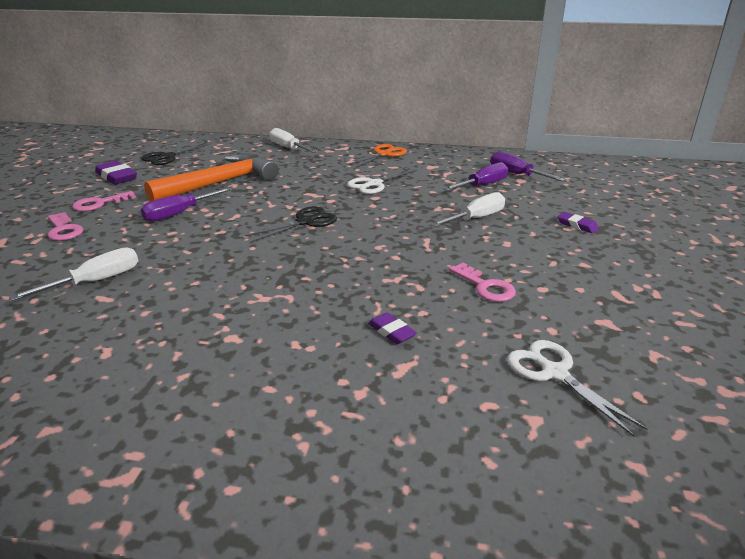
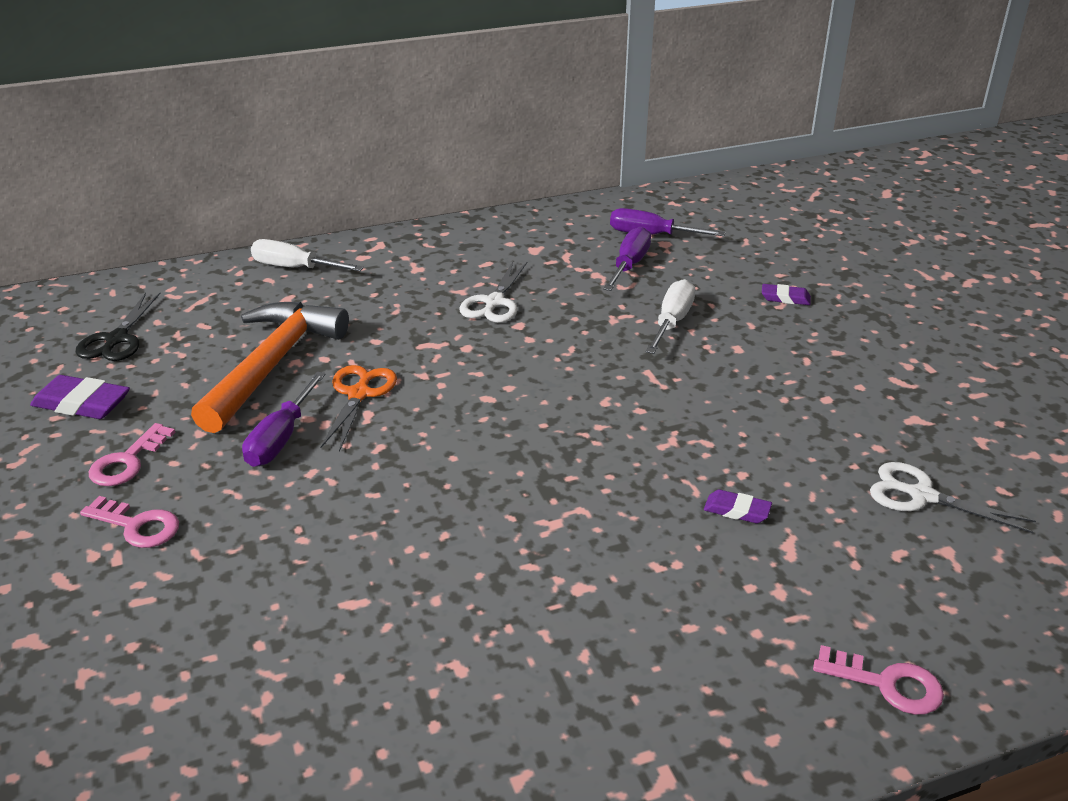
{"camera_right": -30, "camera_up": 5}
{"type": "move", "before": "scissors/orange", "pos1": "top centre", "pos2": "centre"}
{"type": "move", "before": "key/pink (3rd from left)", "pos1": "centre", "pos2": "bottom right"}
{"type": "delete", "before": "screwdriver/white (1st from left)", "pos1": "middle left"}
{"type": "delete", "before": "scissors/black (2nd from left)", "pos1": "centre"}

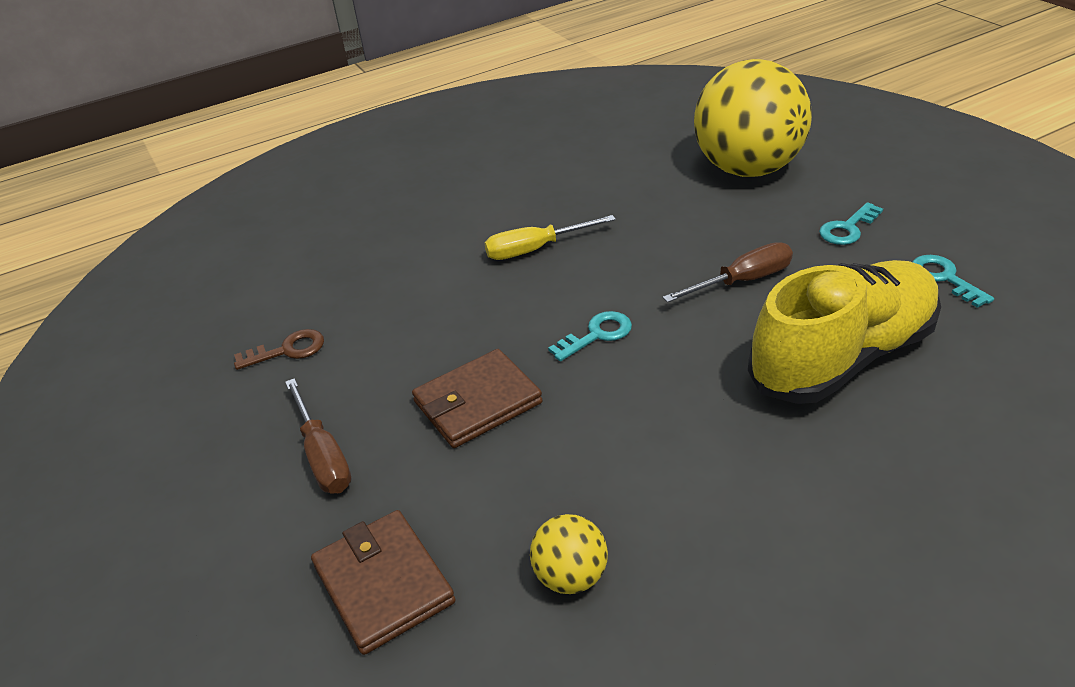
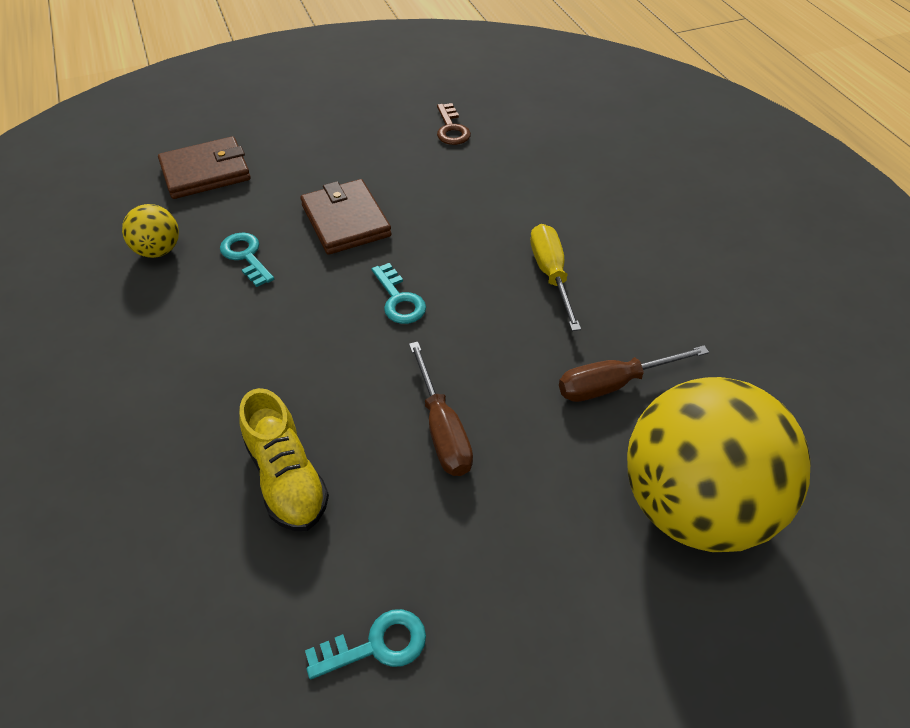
{"camera_right": 95, "camera_up": 10}
{"type": "move", "before": "key/turquoise (2nd from left in the first image)", "after": "key/turquoise (1st from left)", "pos1": "top right", "pos2": "middle left"}
{"type": "resize", "before": "shoe/yellow", "pos1": "middle right", "pos2": "middle left", "scale": 0.57}
{"type": "move", "before": "screwdriver/brown (1st from left in the first image)", "after": "screwdriver/brown (2nd from left)", "pos1": "middle left", "pos2": "middle right"}

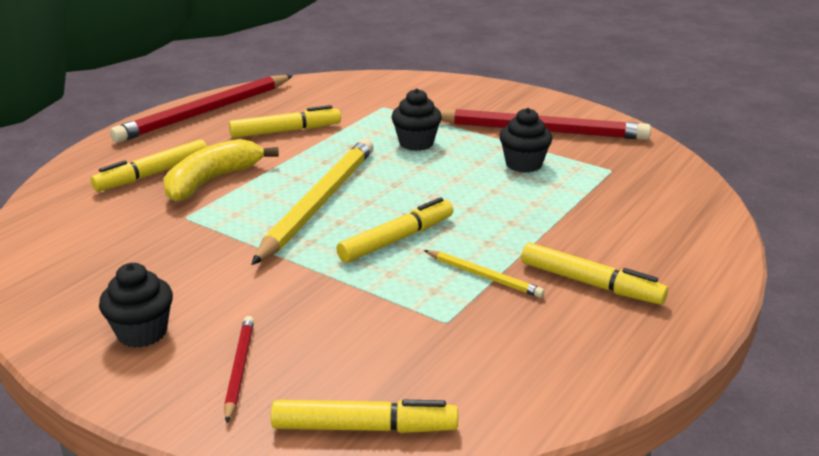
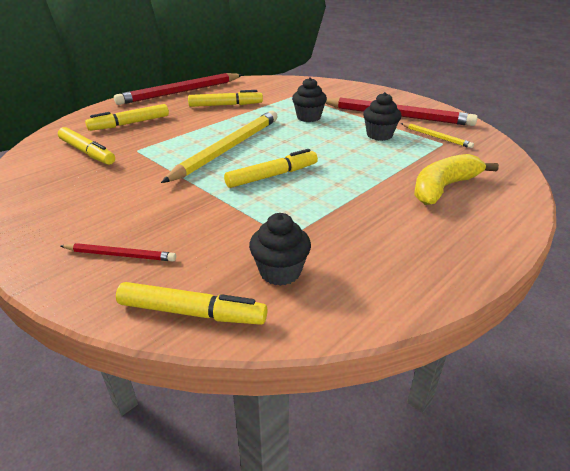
{"camera_right": 10, "camera_up": 5}
{"type": "move", "before": "marker/yellow (5th from left in the first image)", "after": "marker/yellow (1st from left)", "pos1": "middle right", "pos2": "top left"}
{"type": "rotate", "before": "pencil/red (2nd from left in the first image)", "pos1": "bottom left", "pos2": "middle left", "turn": 90}
{"type": "move", "before": "cupcake/black (1st from left)", "pos1": "bottom left", "pos2": "centre"}
{"type": "move", "before": "pencil/yellow (2nd from left)", "pos1": "centre", "pos2": "top right"}
{"type": "move", "before": "banana/yellow", "pos1": "middle left", "pos2": "middle right"}

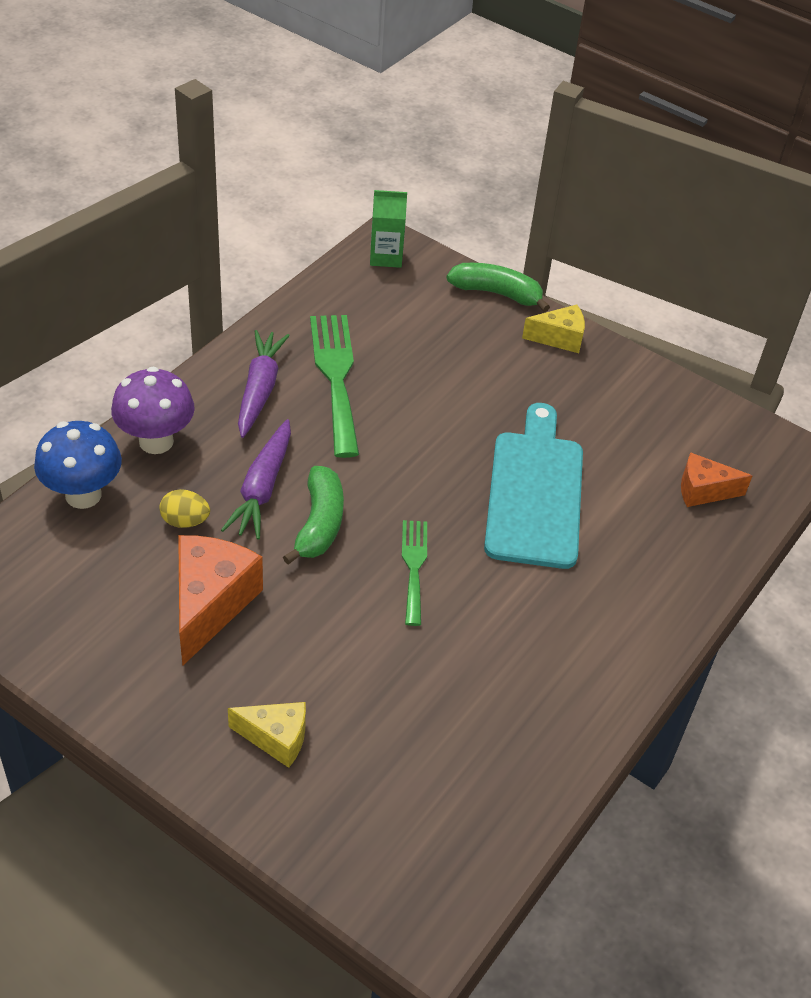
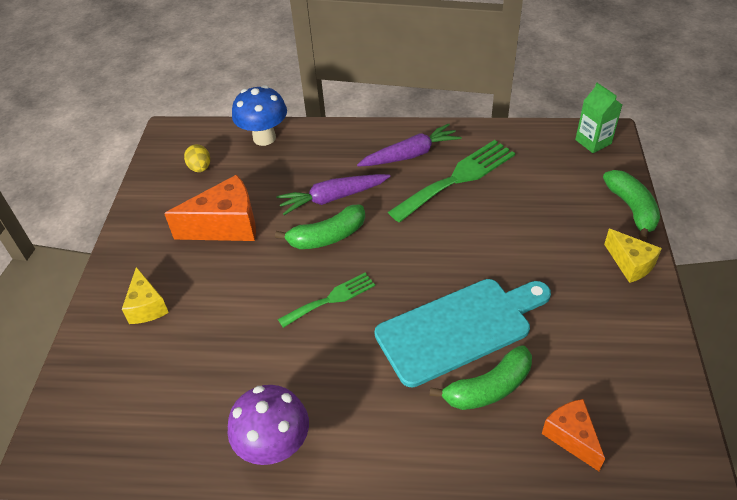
{"camera_right": 65, "camera_up": 0}
{"type": "move", "before": "egg/yellow", "pos1": "middle left", "pos2": "top left"}
{"type": "move", "before": "mushroom/purple", "pos1": "middle left", "pos2": "bottom centre"}
{"type": "insert", "after": "banana/green (2nd from left)", "pos2": "bottom centre"}

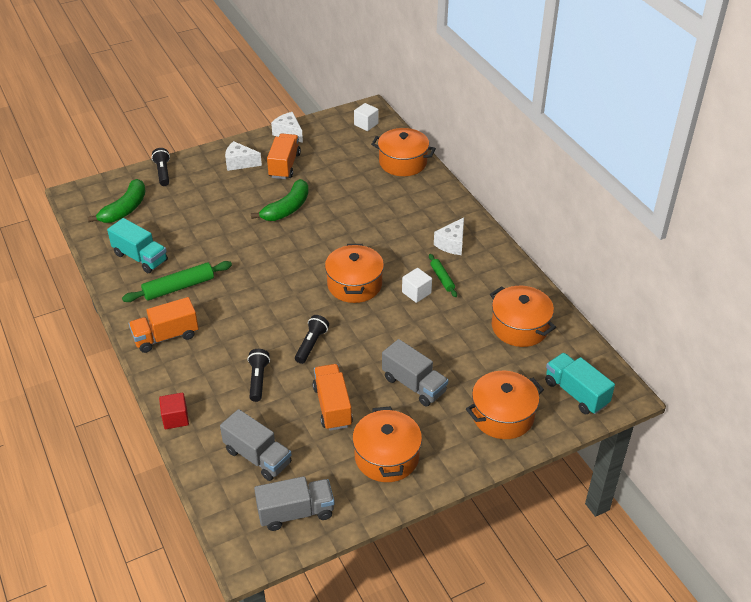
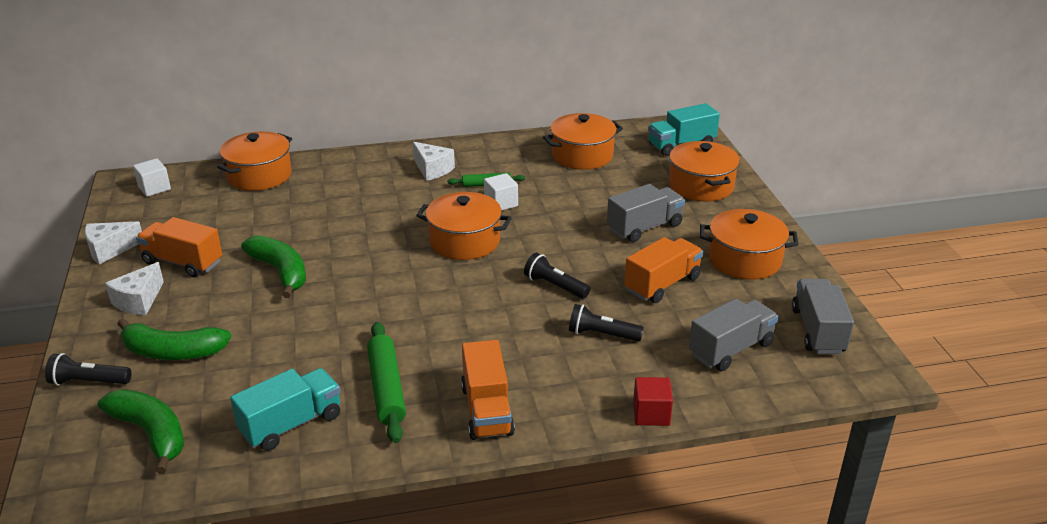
{"camera_right": -75, "camera_up": -10}
{"type": "insert", "after": "banana/green (2nd from left)", "pos2": "middle left"}
{"type": "rotate", "before": "truck/orange (3rd from left)", "pos1": "centre", "pos2": "centre", "turn": 135}

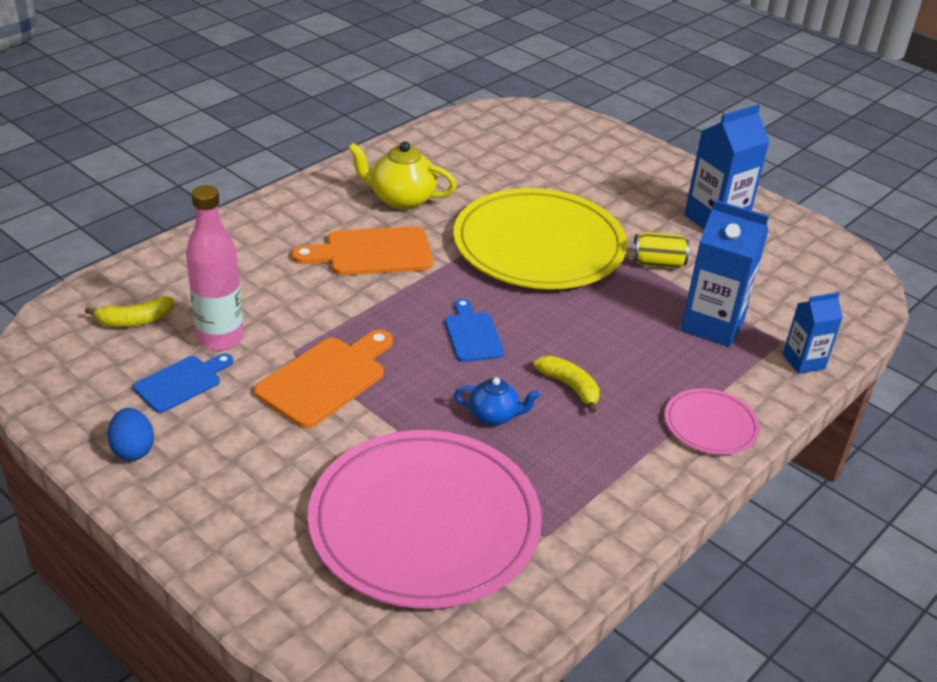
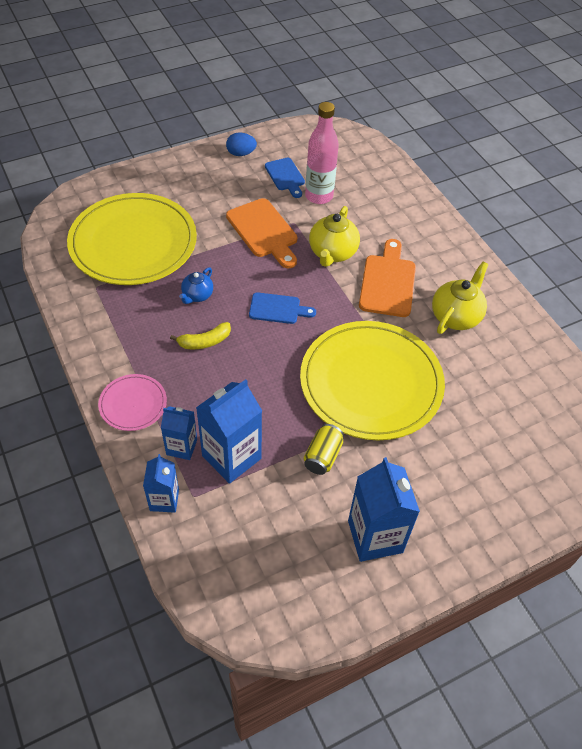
{"camera_right": 110, "camera_up": 15}
{"type": "recolor", "before": "plate/pink (1st from left)", "after": "plate/yellow (1st from left)", "pos1": "bottom centre", "pos2": "top left"}
{"type": "insert", "after": "carton/blue (2nd from left)", "pos2": "middle left"}
{"type": "insert", "after": "teapot/yellow (1st from left)", "pos2": "top centre"}
{"type": "delete", "before": "banana/yellow (1st from left)", "pos1": "middle left"}

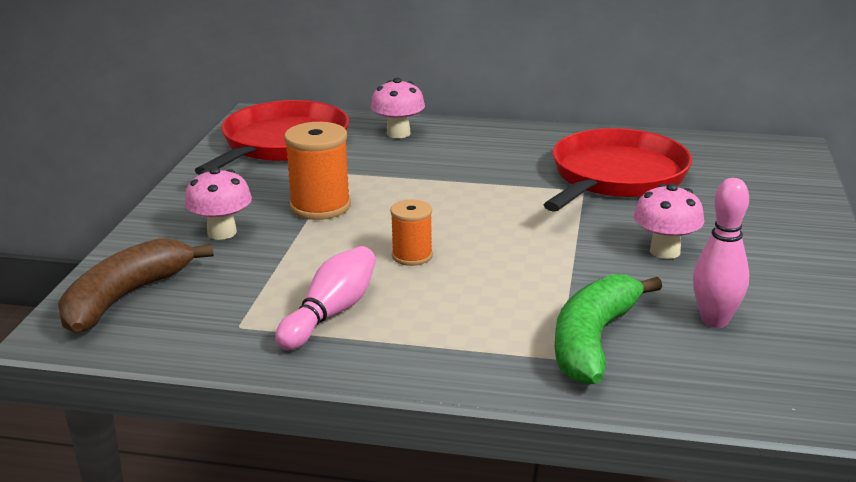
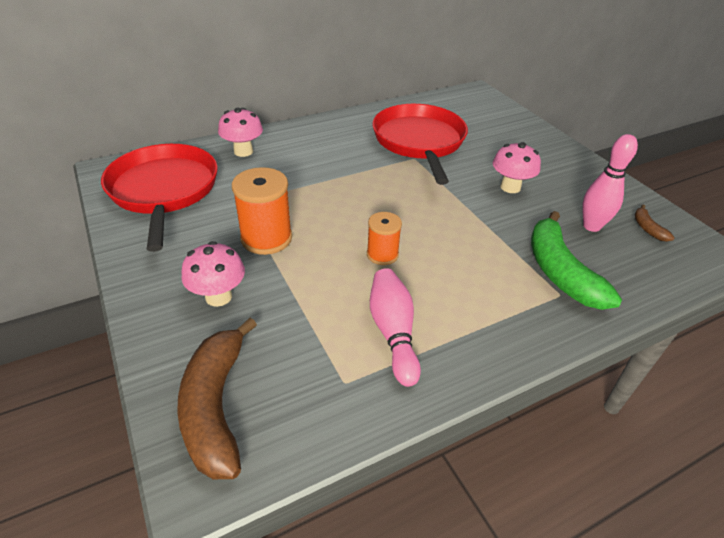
{"camera_right": -40, "camera_up": 15}
{"type": "insert", "after": "banana/brown (2nd from left)", "pos2": "middle right"}

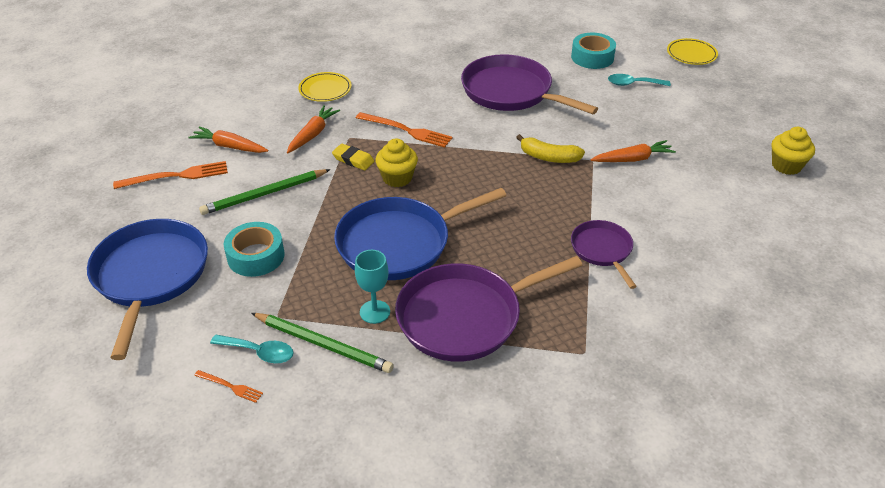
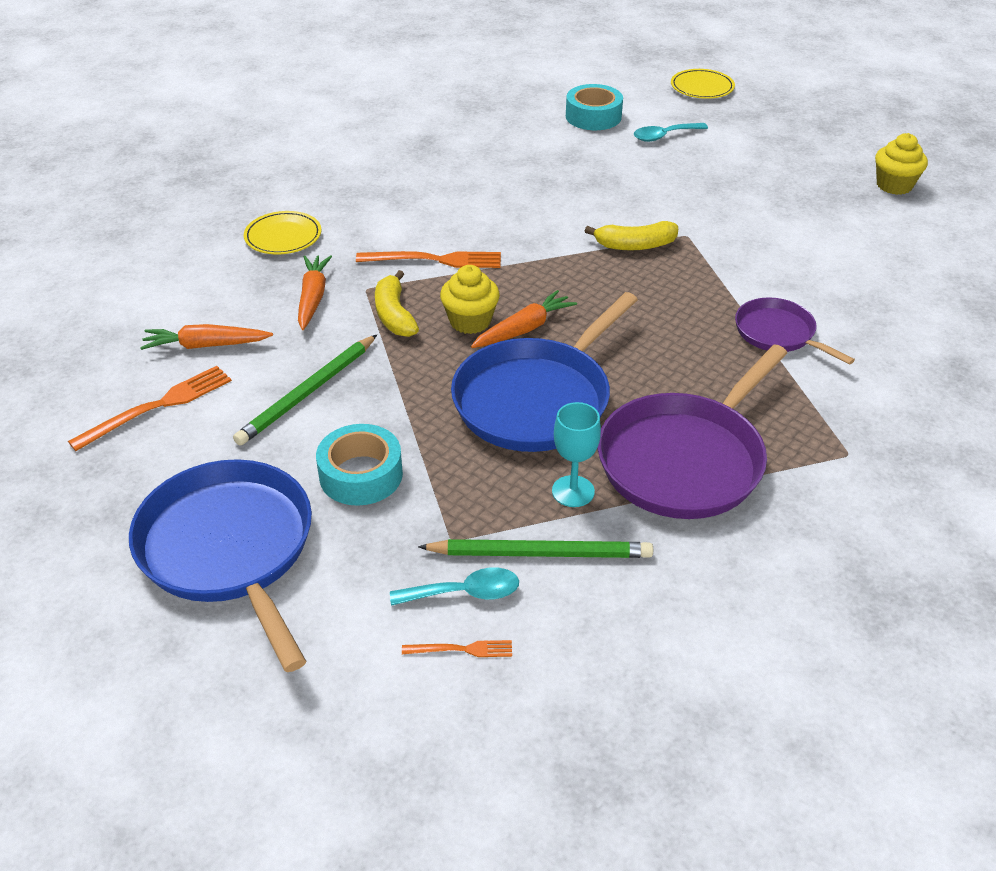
{"camera_right": -25, "camera_up": 0}
{"type": "replace", "before": "eraser/yellow", "after": "banana/yellow (1st from left)", "pos1": "top centre", "pos2": "centre"}
{"type": "move", "before": "carrot/orange (3rd from left)", "pos1": "top right", "pos2": "centre"}
{"type": "delete", "before": "pan/purple (2nd from left)", "pos1": "top centre"}

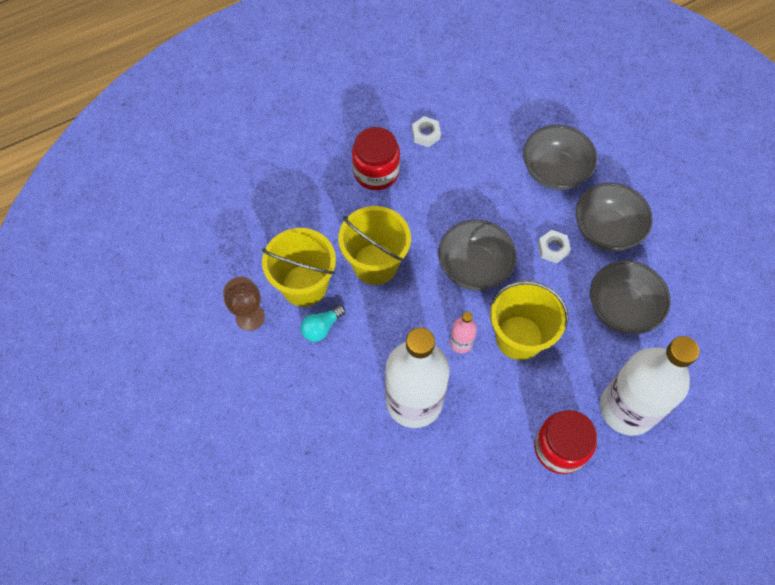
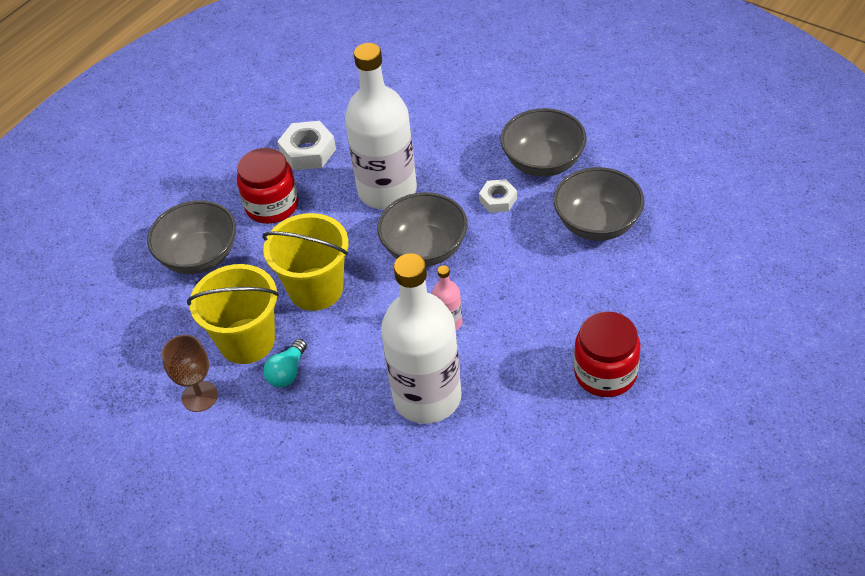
{"camera_right": -20, "camera_up": -15}
{"type": "move", "before": "bowl/grey (2nd from left in the first image)", "after": "bowl/grey (1st from left)", "pos1": "top right", "pos2": "middle left"}
{"type": "resize", "before": "nut/white (1st from left)", "pos1": "top centre", "pos2": "top centre", "scale": 1.57}
{"type": "move", "before": "bottle/white (2nd from left in the first image)", "after": "bottle/white (1st from left)", "pos1": "middle right", "pos2": "top centre"}
{"type": "delete", "before": "bucket/yellow (3rd from left)", "pos1": "middle right"}

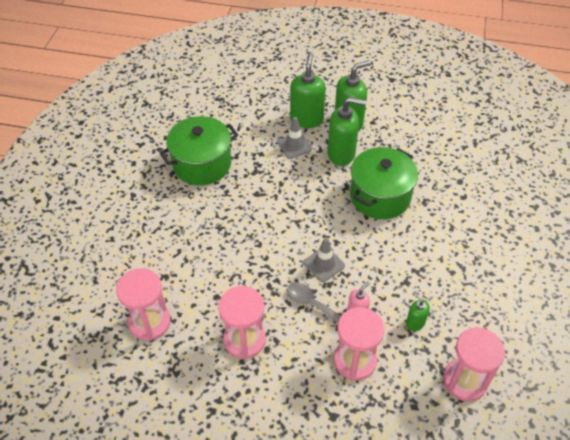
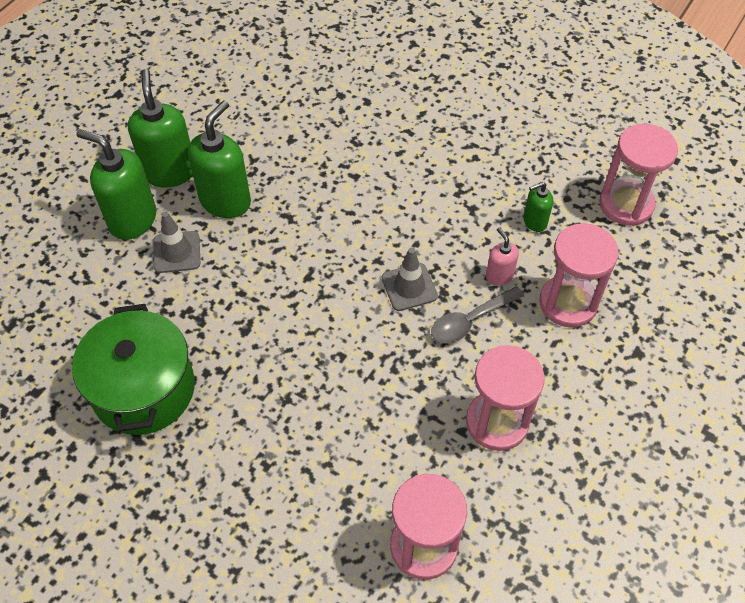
{"camera_right": -70, "camera_up": 5}
{"type": "delete", "before": "pot/green (2nd from left)", "pos1": "middle right"}

